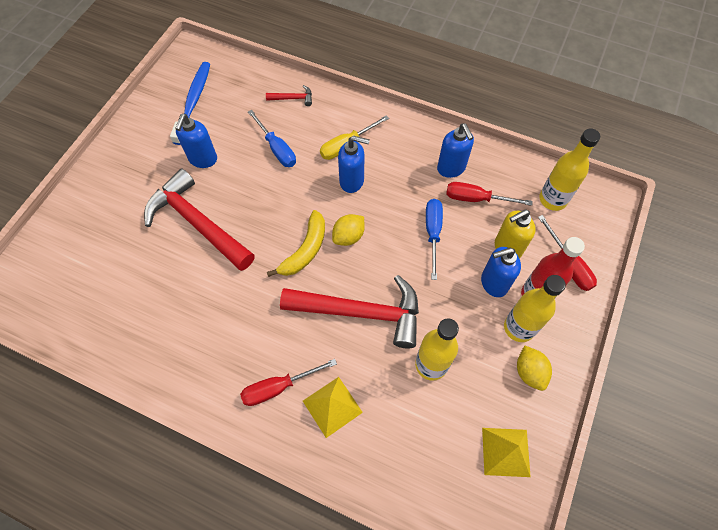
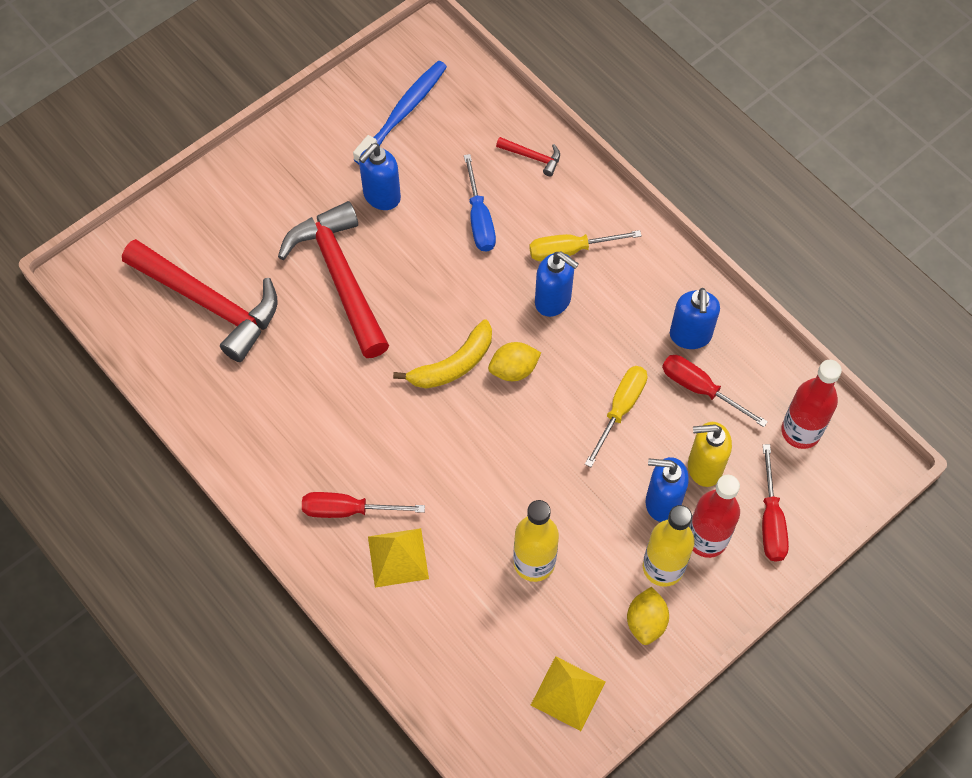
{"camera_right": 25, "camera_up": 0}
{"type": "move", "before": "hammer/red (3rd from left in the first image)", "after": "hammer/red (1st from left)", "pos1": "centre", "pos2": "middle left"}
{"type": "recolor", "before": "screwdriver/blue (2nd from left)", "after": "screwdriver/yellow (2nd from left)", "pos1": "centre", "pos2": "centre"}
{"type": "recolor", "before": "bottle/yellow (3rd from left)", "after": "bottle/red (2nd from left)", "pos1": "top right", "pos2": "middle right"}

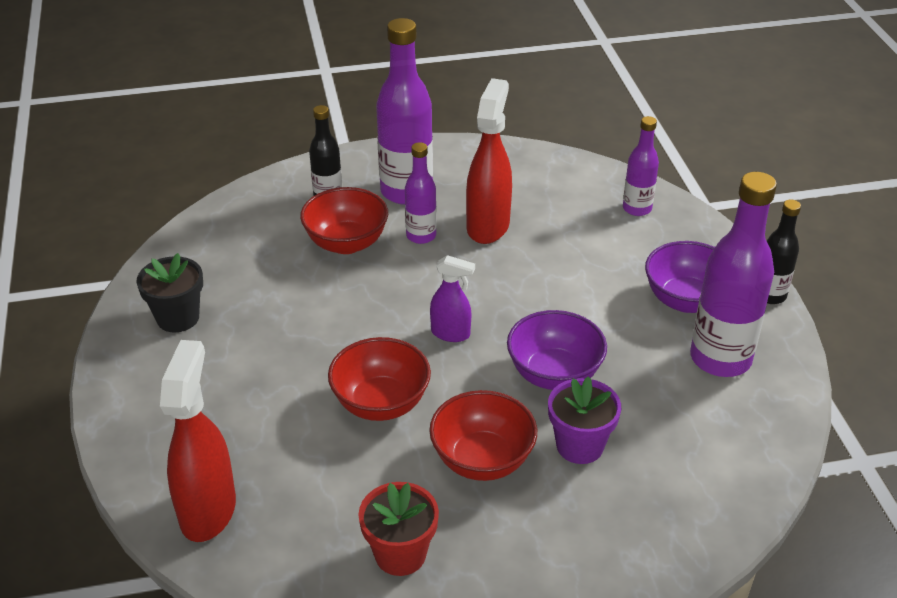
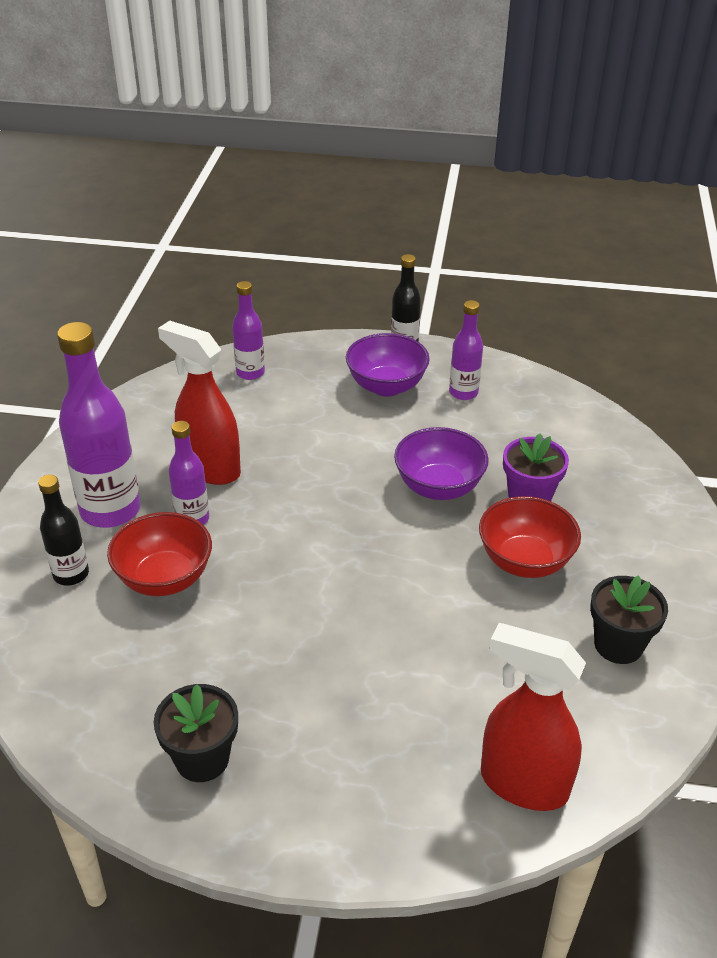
{"camera_right": -70, "camera_up": 0}
{"type": "resize", "before": "bottle/purple (4th from left)", "pos1": "middle right", "pos2": "centre", "scale": 0.55}
{"type": "recolor", "before": "flower pot/red", "after": "flower pot/black (2nd from left)", "pos1": "bottom centre", "pos2": "middle right"}
{"type": "delete", "before": "bowl/red (2nd from left)", "pos1": "centre"}
{"type": "delete", "before": "spray bottle/purple", "pos1": "centre"}

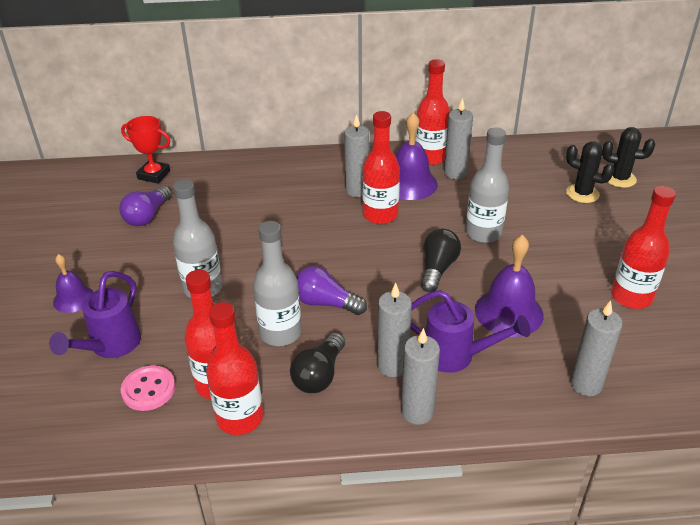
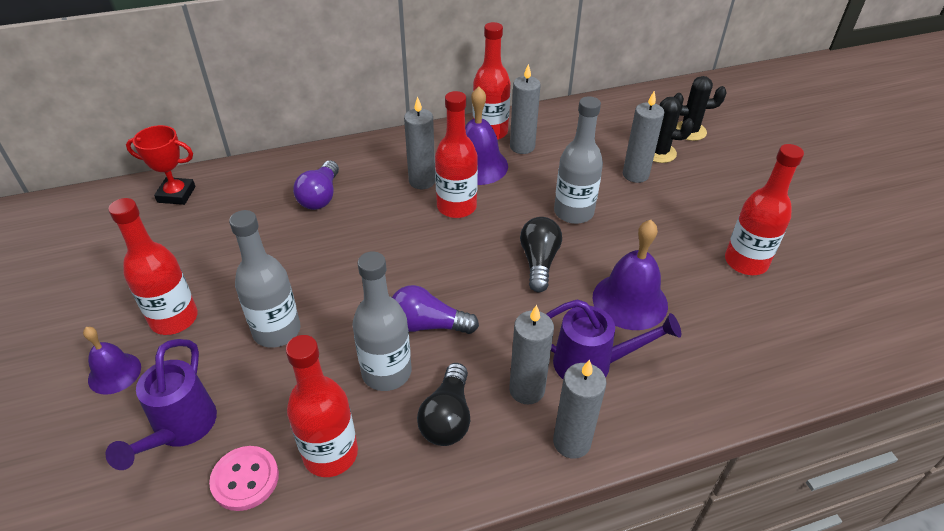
{"camera_right": -15, "camera_up": 5}
{"type": "move", "before": "bottle/red (2nd from left in the first image)", "after": "bottle/red (1st from left)", "pos1": "bottom centre", "pos2": "middle left"}
{"type": "move", "before": "light bulb/purple (1st from left)", "pos1": "middle left", "pos2": "centre"}
{"type": "move", "before": "candle/grey (5th from left)", "pos1": "middle right", "pos2": "top right"}

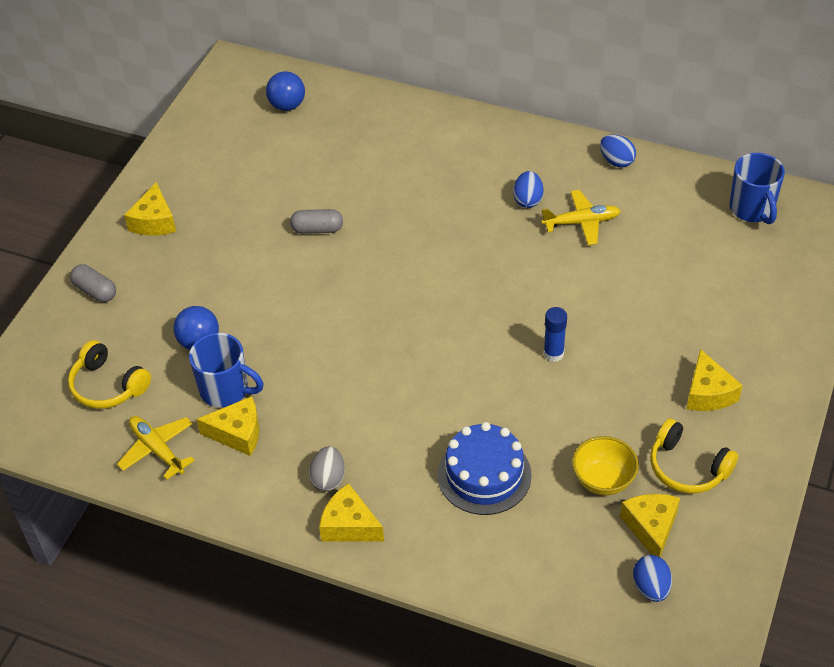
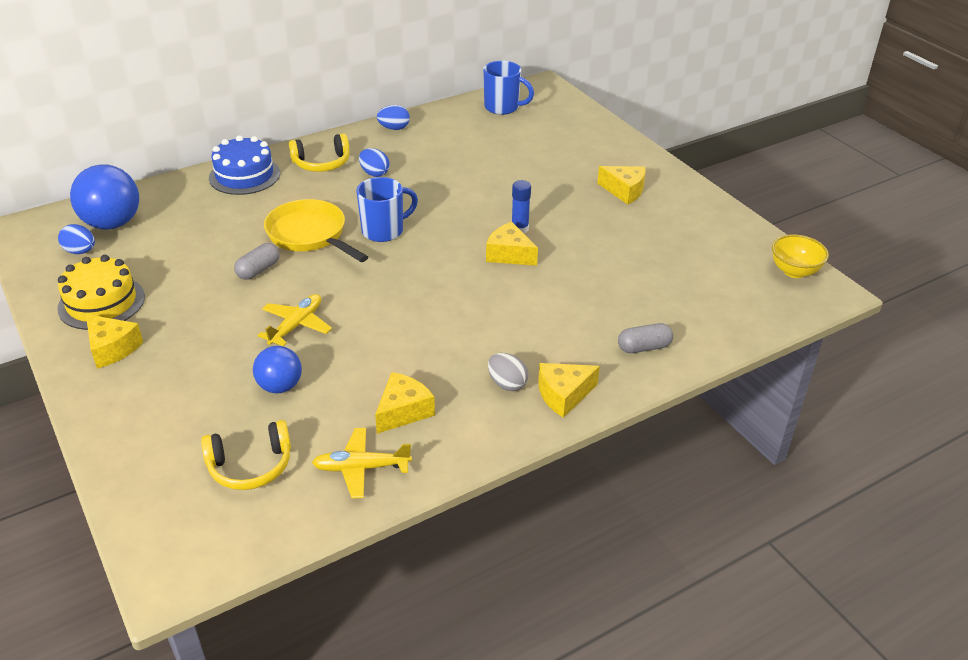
{"camera_right": -55, "camera_up": -10}
{"type": "insert", "after": "cake/yellow", "pos2": "middle left"}
{"type": "move", "before": "egg/blue (3rd from left in the first image)", "after": "egg/blue (1st from left)", "pos1": "bottom right", "pos2": "middle left"}
{"type": "resize", "before": "ball/blue (2nd from left in the first image)", "pos1": "top centre", "pos2": "top left", "scale": 1.64}
{"type": "move", "before": "cake/blue", "pos1": "bottom centre", "pos2": "top left"}
{"type": "move", "before": "plane/yellow (2nd from left in the first image)", "after": "plane/yellow (1st from left)", "pos1": "top right", "pos2": "middle left"}
{"type": "insert", "after": "pan/yellow", "pos2": "middle left"}
{"type": "move", "before": "headphones/yellow (2nd from left)", "pos1": "bottom right", "pos2": "top left"}
{"type": "move", "before": "mug/blue (1st from left)", "pos1": "middle left", "pos2": "top centre"}
{"type": "move", "before": "cheese/yellow (4th from left in the first image)", "after": "cheese/yellow (3rd from left)", "pos1": "bottom right", "pos2": "centre"}
{"type": "move", "before": "capsule/grey (1st from left in the first image)", "after": "capsule/grey (2nd from left)", "pos1": "middle left", "pos2": "centre"}
{"type": "move", "before": "bowl/yellow", "pos1": "bottom right", "pos2": "middle right"}

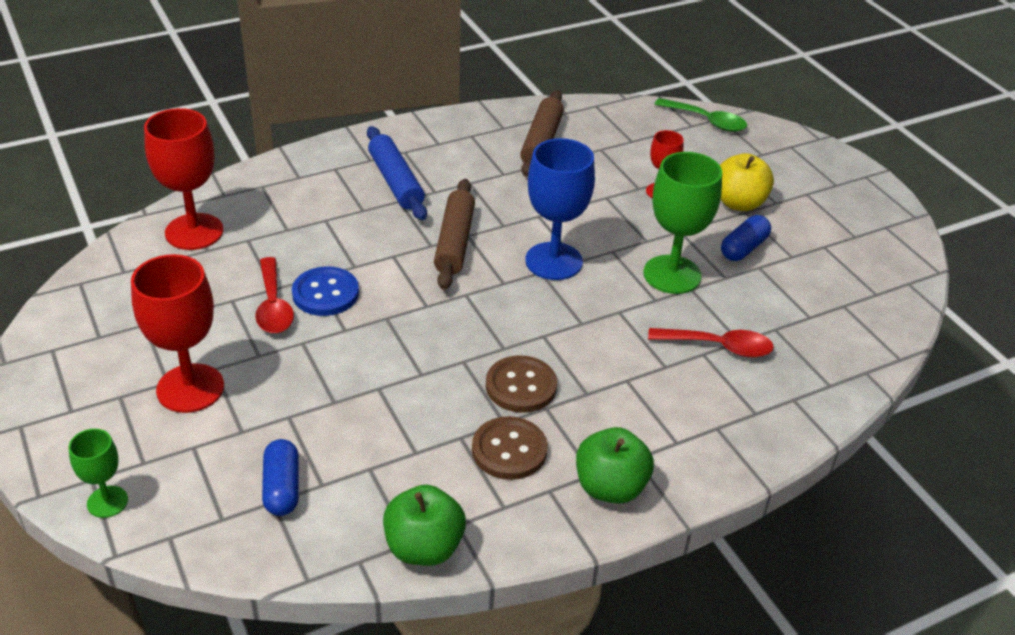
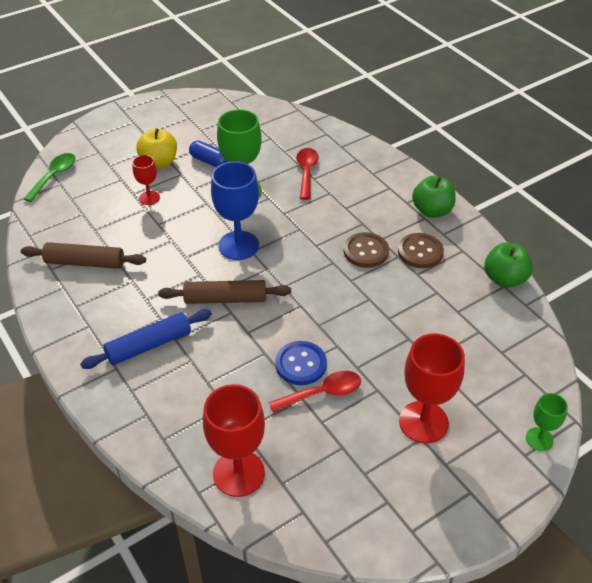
{"camera_right": -95, "camera_up": 5}
{"type": "delete", "before": "capsule/blue (1st from left)", "pos1": "bottom left"}

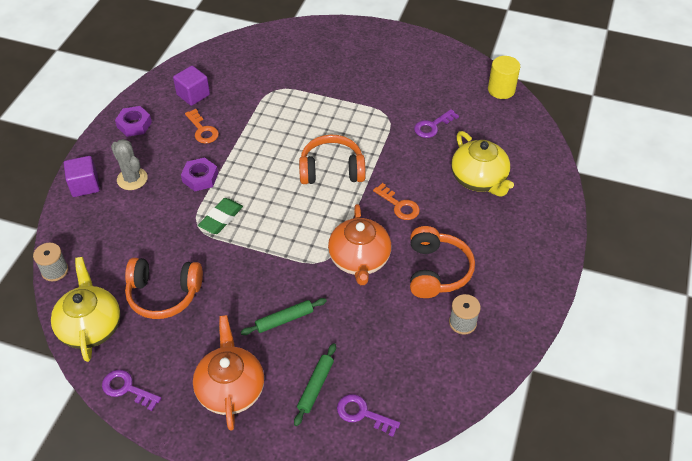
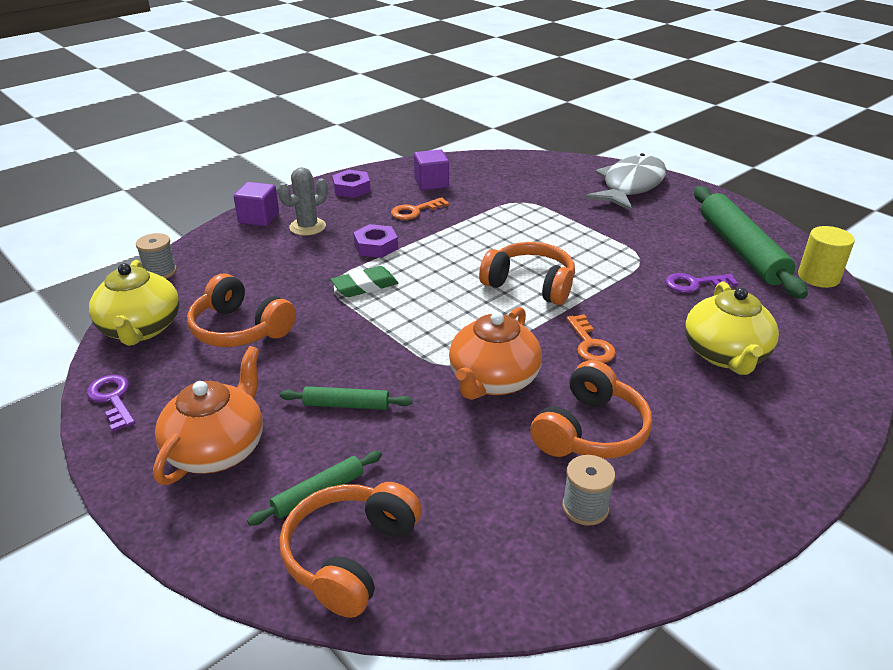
{"camera_right": 30, "camera_up": -15}
{"type": "rotate", "before": "teapot/yellow (1st from left)", "pos1": "bottom left", "pos2": "middle left", "turn": 150}
{"type": "rotate", "before": "cactus/grey", "pos1": "middle left", "pos2": "top centre", "turn": 60}
{"type": "replace", "before": "key/purple (2nd from left)", "after": "headphones/orange (2nd from left)", "pos1": "bottom centre", "pos2": "bottom centre"}
{"type": "rotate", "before": "key/orange (1st from left)", "pos1": "top left", "pos2": "top centre", "turn": 60}
{"type": "insert", "after": "fish/grey", "pos2": "top right"}
{"type": "insert", "after": "rolling pin/green (3rd from left)", "pos2": "middle right"}

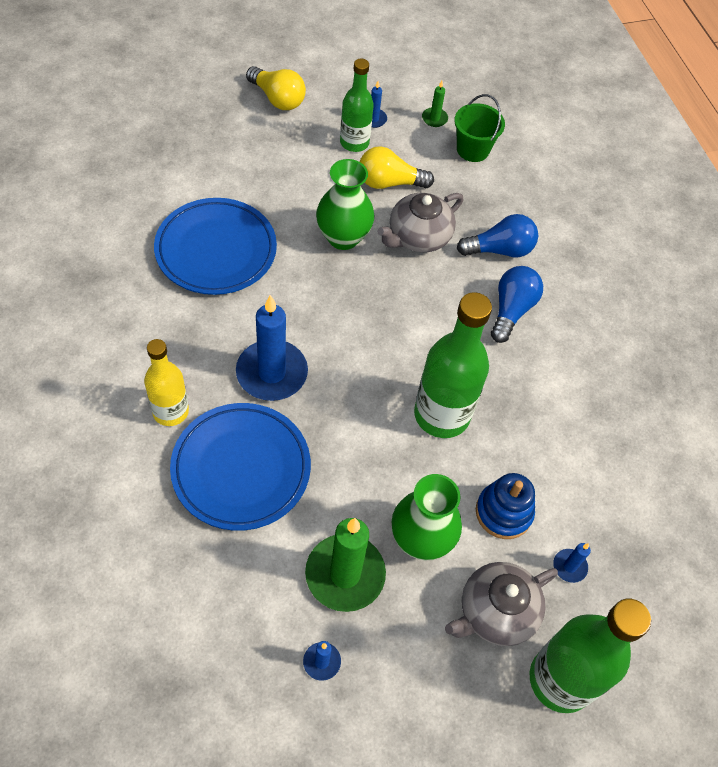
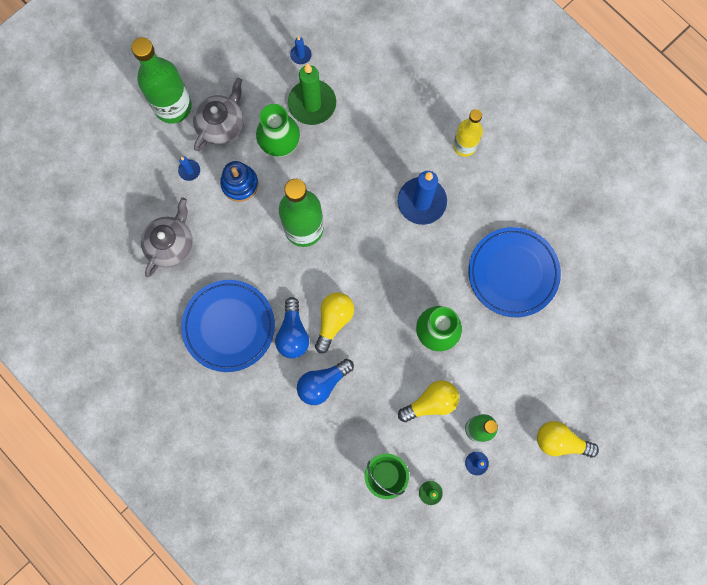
{"camera_right": 160, "camera_up": 20}
{"type": "move", "before": "teapot/grey (1st from left)", "pos1": "top centre", "pos2": "middle left"}
{"type": "move", "before": "plate/blue (2nd from left in the first image)", "after": "plate/blue (1st from left)", "pos1": "centre", "pos2": "middle left"}
{"type": "insert", "after": "light bulb/yellow (1st from left)", "pos2": "centre"}

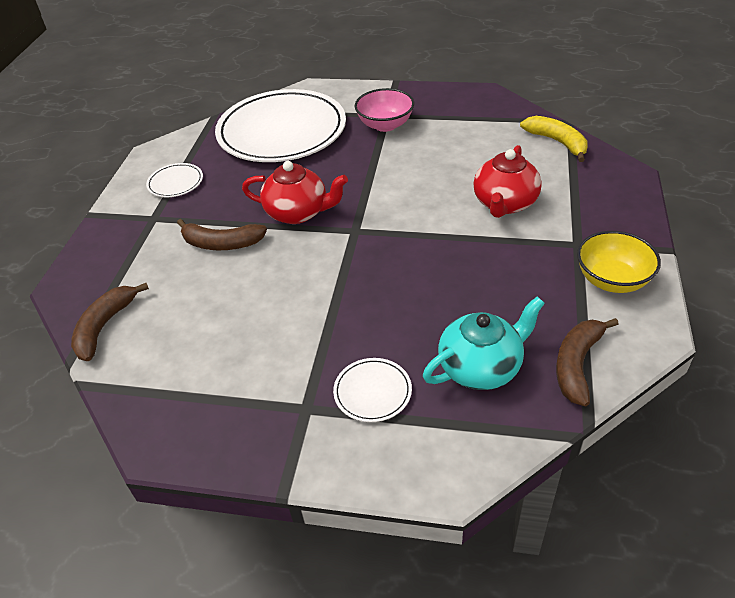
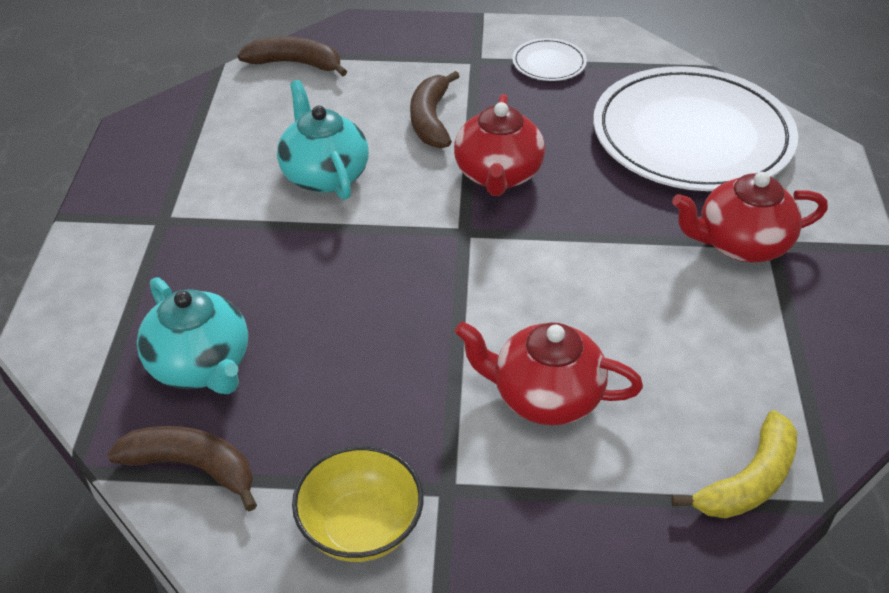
{"camera_right": 80, "camera_up": 0}
{"type": "insert", "after": "teapot/turquoise (2nd from left)", "pos2": "top centre"}
{"type": "replace", "before": "bowl/pink", "after": "teapot/red (3rd from left)", "pos1": "top centre", "pos2": "middle right"}
{"type": "delete", "before": "plate/white (3rd from left)", "pos1": "centre"}

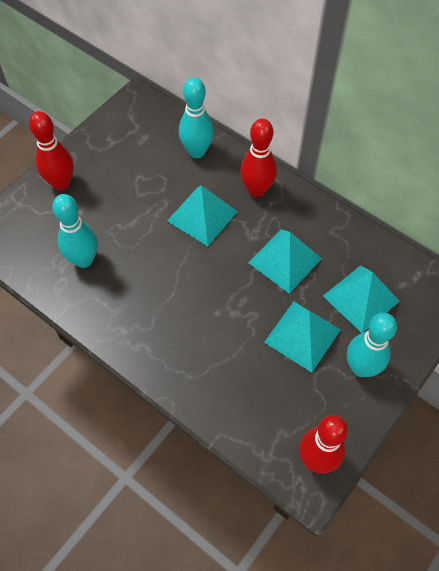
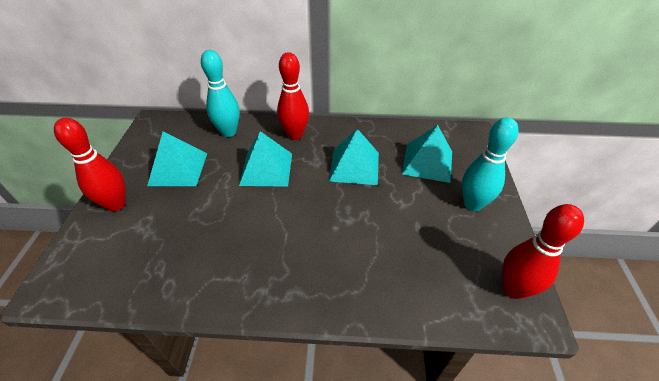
{"camera_right": -35, "camera_up": -15}
{"type": "move", "before": "pyramid/turquoise (3rd from left in the first image)", "after": "pyramid/turquoise (1st from left)", "pos1": "middle right", "pos2": "middle left"}
{"type": "delete", "before": "bowling pin/turquoise (1st from left)", "pos1": "middle left"}

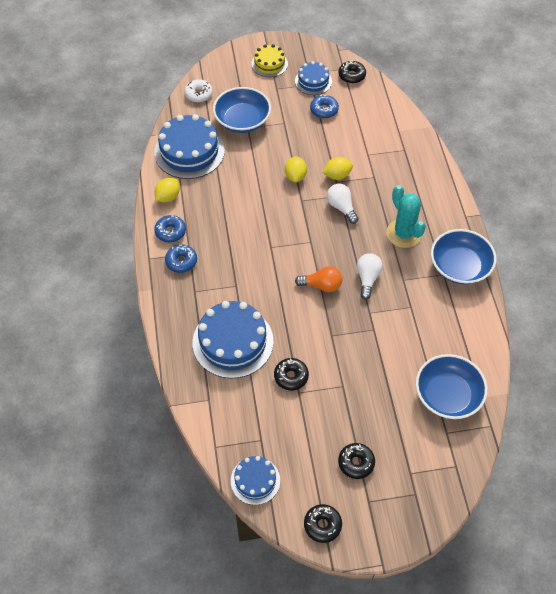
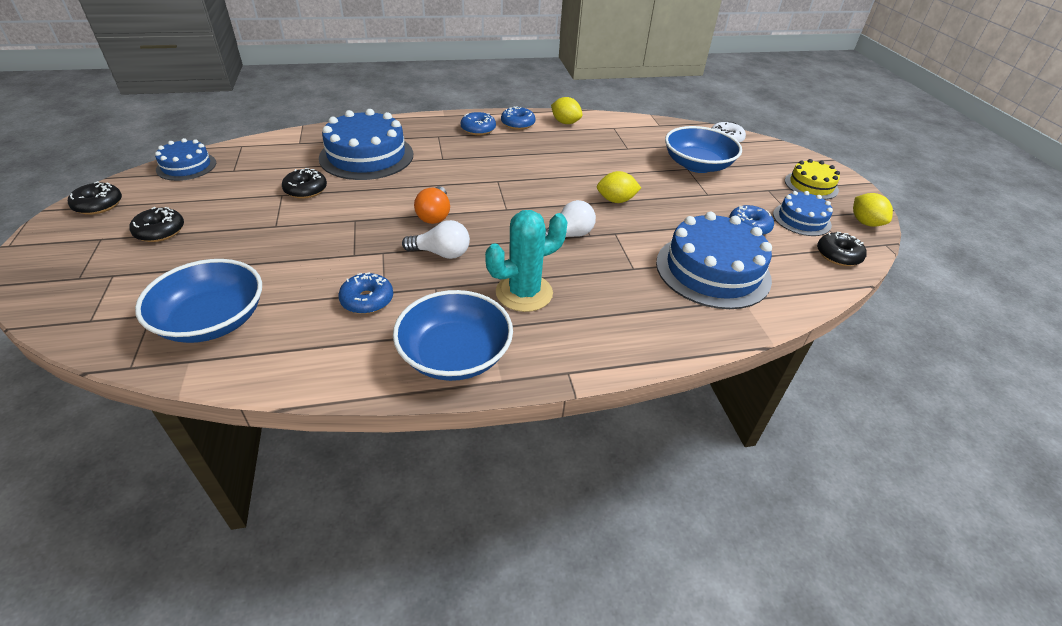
{"camera_right": 85, "camera_up": -15}
{"type": "insert", "after": "donut/blue (1st from left)", "pos2": "centre"}
{"type": "move", "before": "cake/blue (1st from left in the first image)", "after": "cake/blue (3rd from left)", "pos1": "top centre", "pos2": "middle right"}
{"type": "move", "before": "lemon/yellow (3rd from left)", "pos1": "top centre", "pos2": "middle right"}

